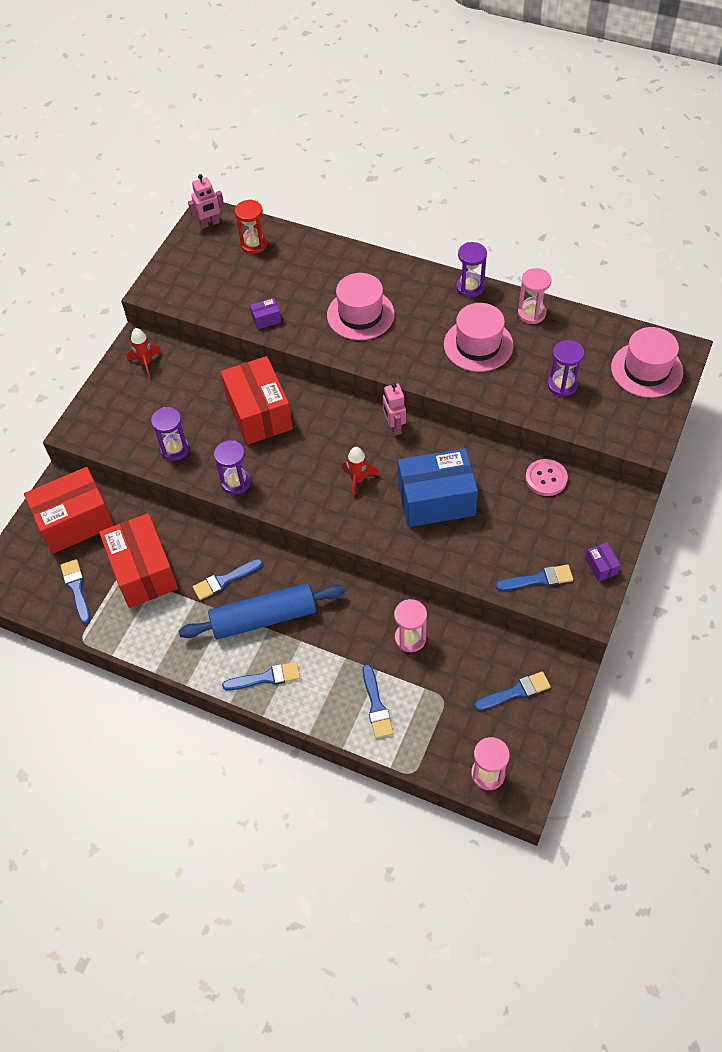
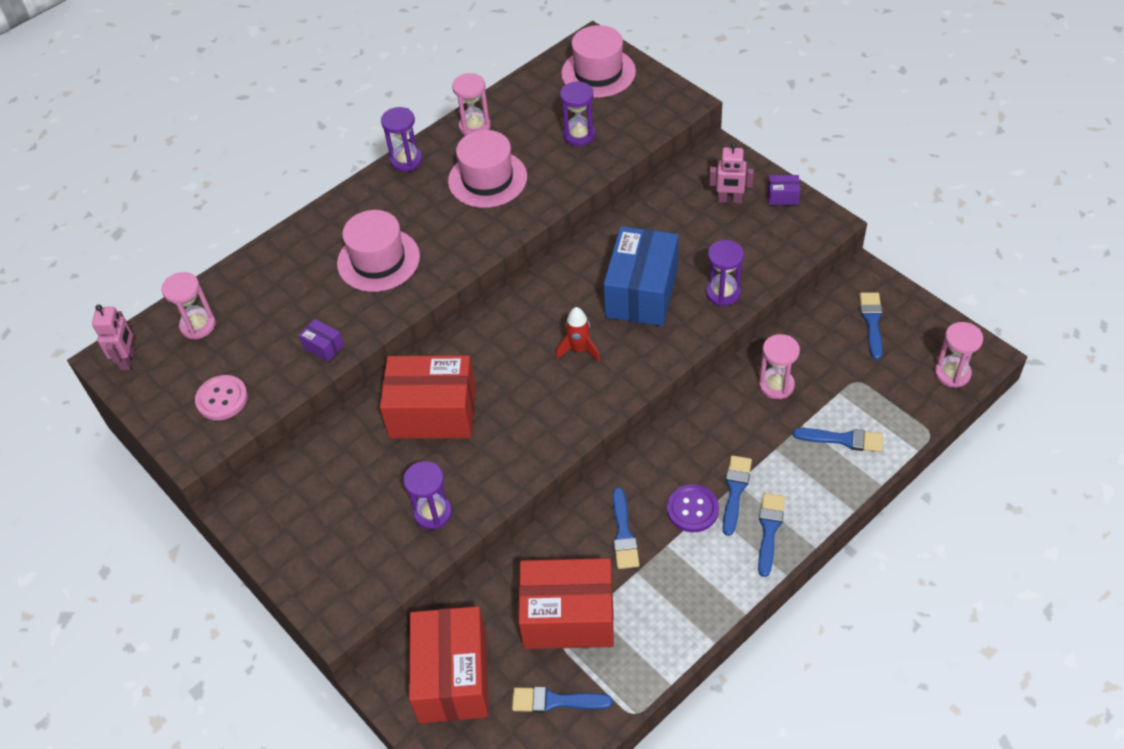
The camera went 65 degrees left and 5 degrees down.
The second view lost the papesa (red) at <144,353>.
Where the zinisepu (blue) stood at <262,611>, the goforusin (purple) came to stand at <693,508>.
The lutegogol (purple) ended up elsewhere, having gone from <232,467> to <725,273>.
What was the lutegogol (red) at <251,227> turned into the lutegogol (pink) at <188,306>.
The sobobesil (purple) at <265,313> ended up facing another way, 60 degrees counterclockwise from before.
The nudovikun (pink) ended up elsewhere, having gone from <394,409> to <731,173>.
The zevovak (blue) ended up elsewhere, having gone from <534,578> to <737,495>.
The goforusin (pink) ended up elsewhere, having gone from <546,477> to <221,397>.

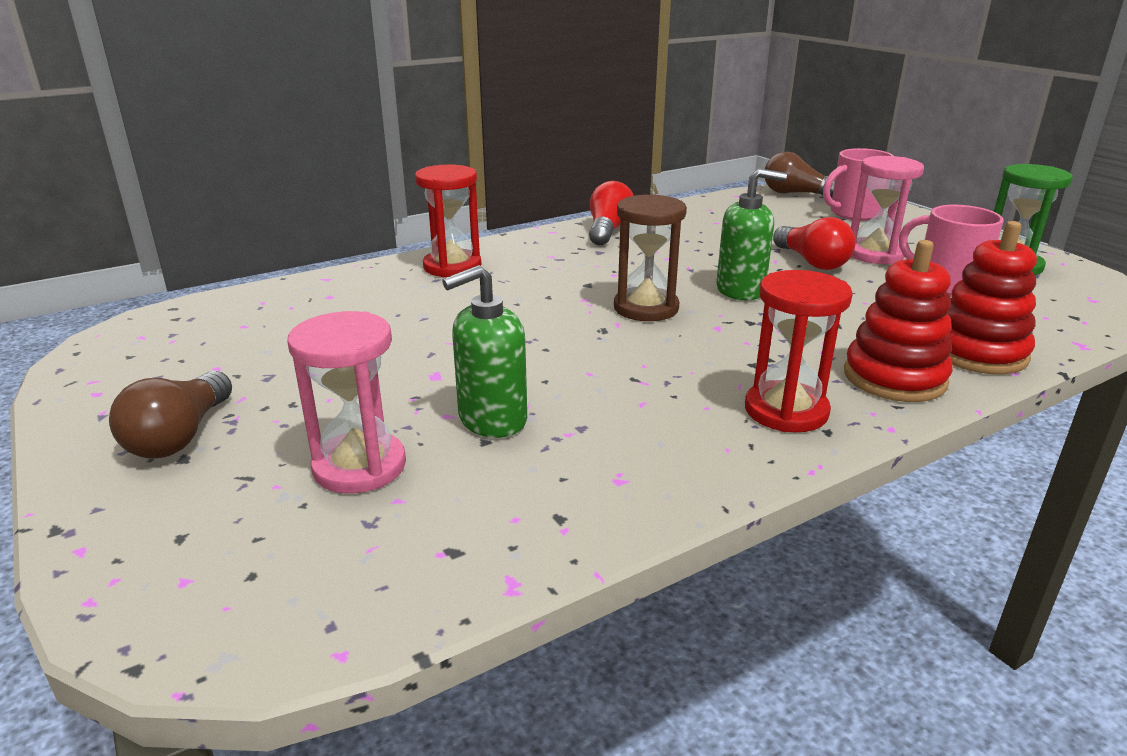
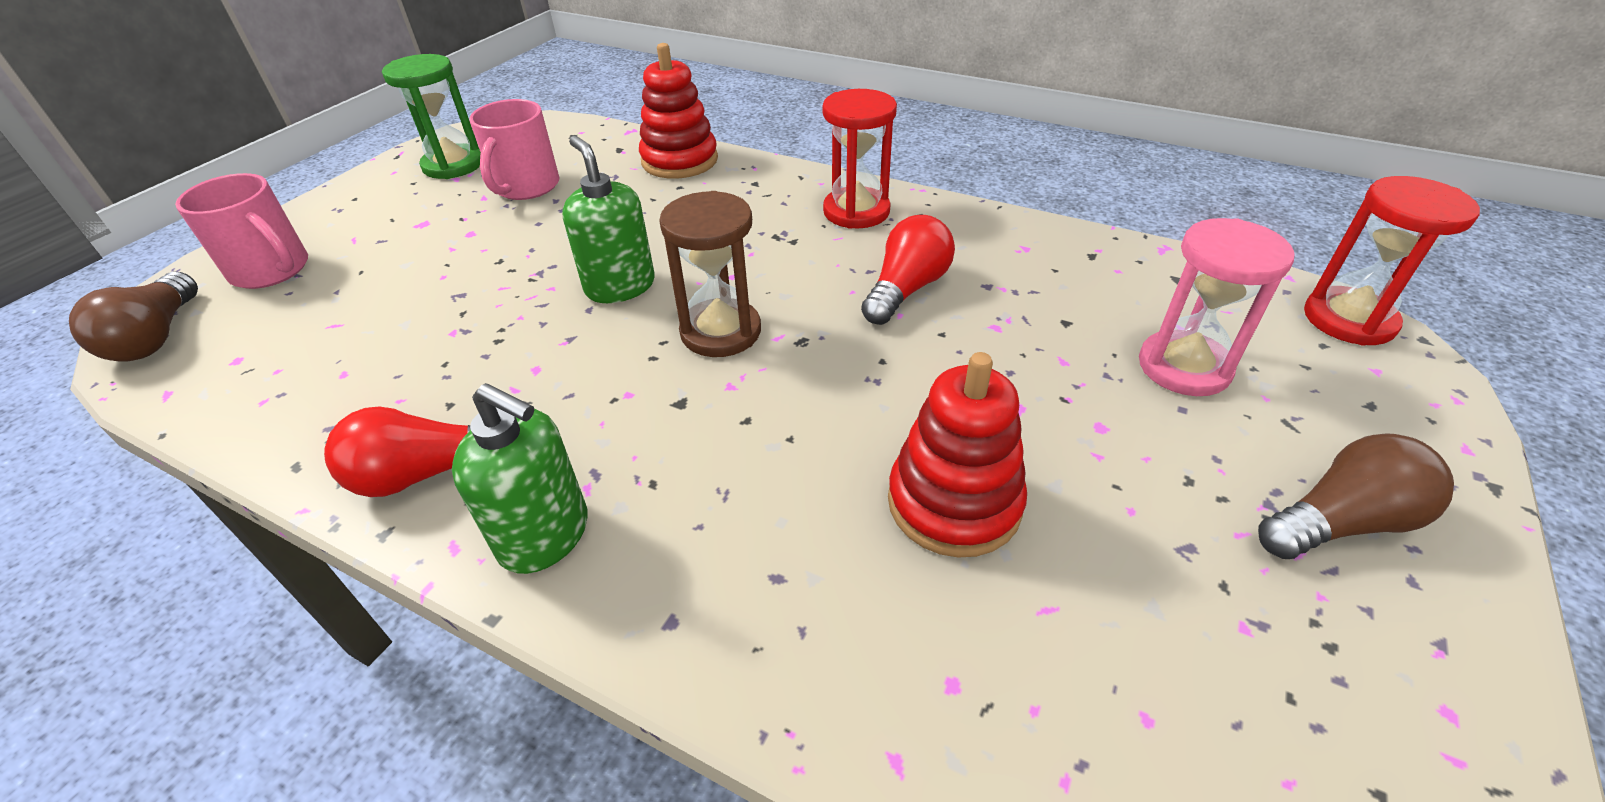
The camera went 120 degrees left and 15 degrees up.
The lutegogol (red) ended up elsewhere, having gone from <448,220> to <1392,261>.
The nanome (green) ended up elsewhere, having gone from <484,351> to <520,478>.
The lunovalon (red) ended up elsewhere, having gone from <814,243> to <908,270>.
The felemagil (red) ended up elsewhere, having gone from <898,321> to <957,454>.
The second view lost the lutegogol (pink) at <887,210>.

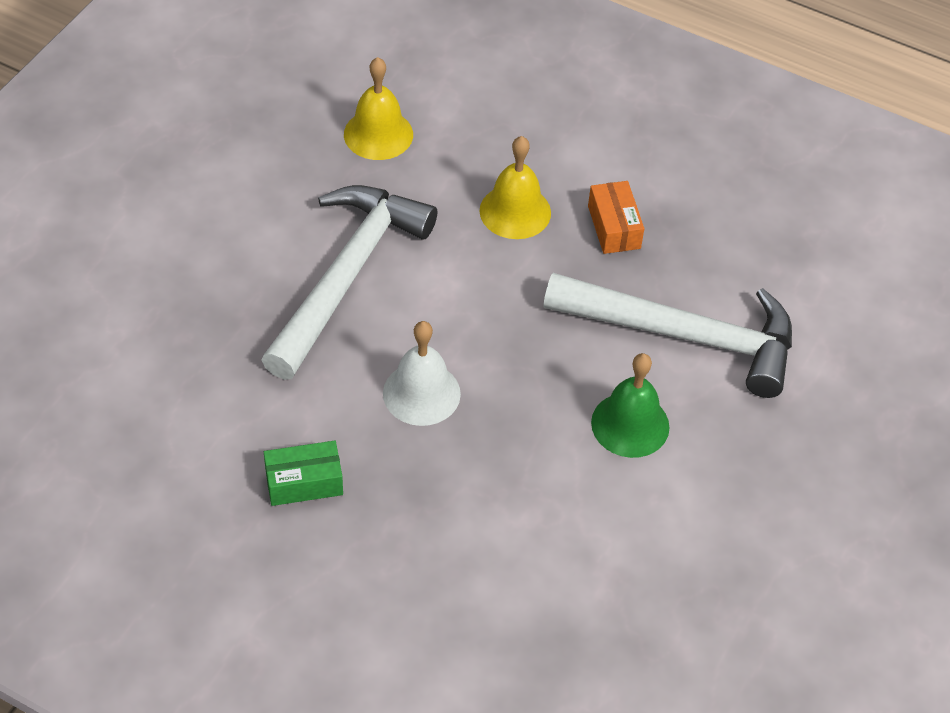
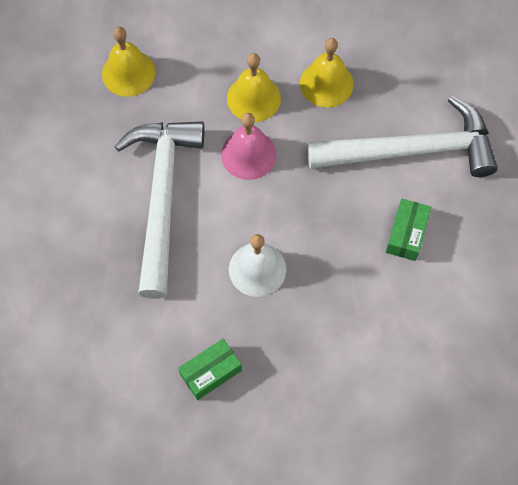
The camera went 20 degrees left and 15 degrees up.
Where the sobobesil (orange) stood at <616,217>, the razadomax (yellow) came to stand at <327,73>.
Where the razadomax (green) stood at <630,405>, the sobobesil (green) came to stand at <408,230>.
The second view gained the razadomax (pink) at <248,146>.

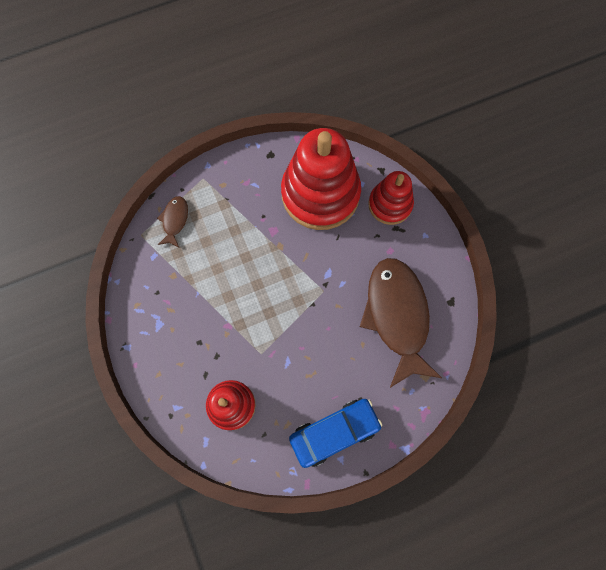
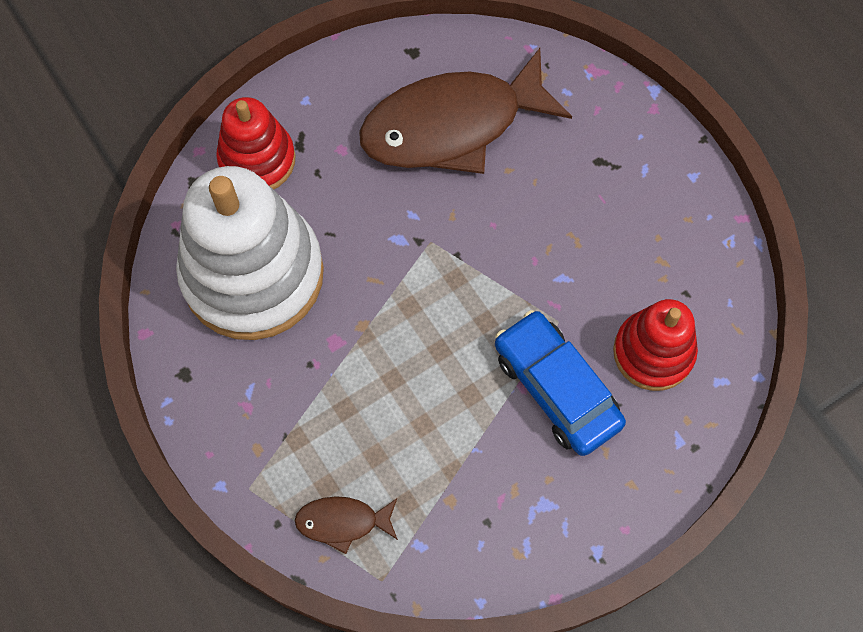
The camera went 100 degrees left and 5 degrees down.
What was the felemagil (red) at <321,179> turned into the felemagil (white) at <250,253>.
The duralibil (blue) ended up elsewhere, having gone from <335,433> to <560,383>.

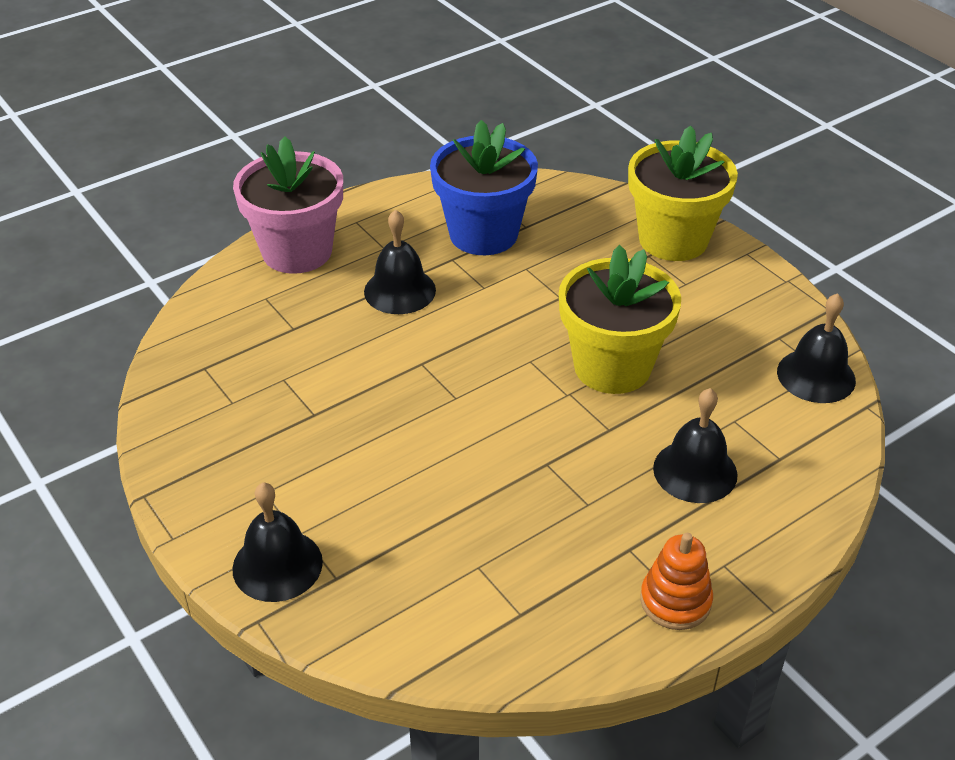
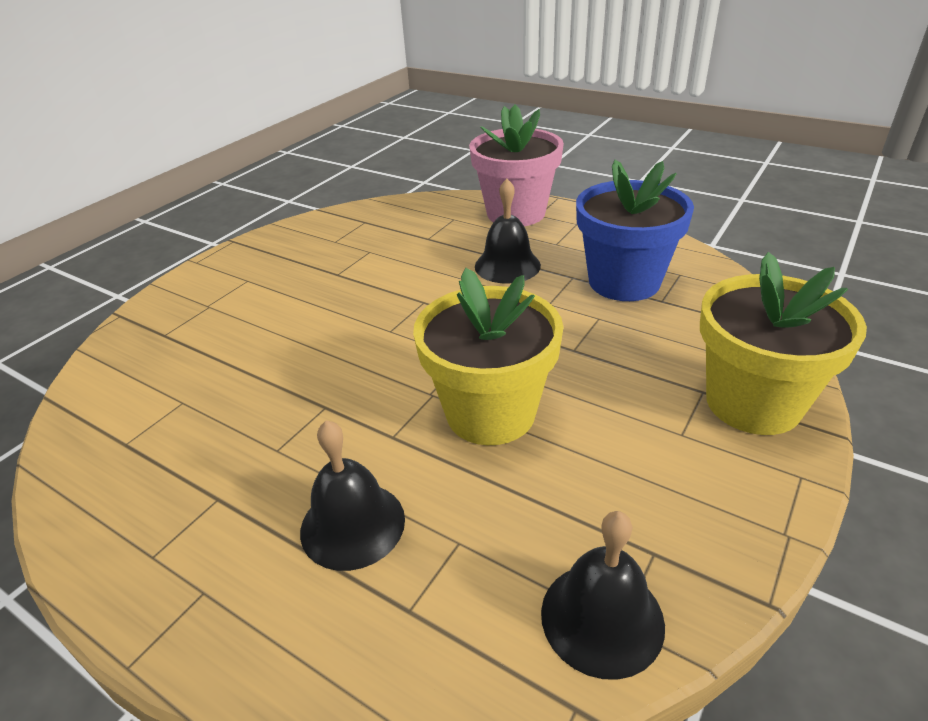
The camera went 70 degrees right and 5 degrees down.
The second view lost the razadomax (black) at <277,542>.
The second view lost the felemagil (orange) at <676,581>.

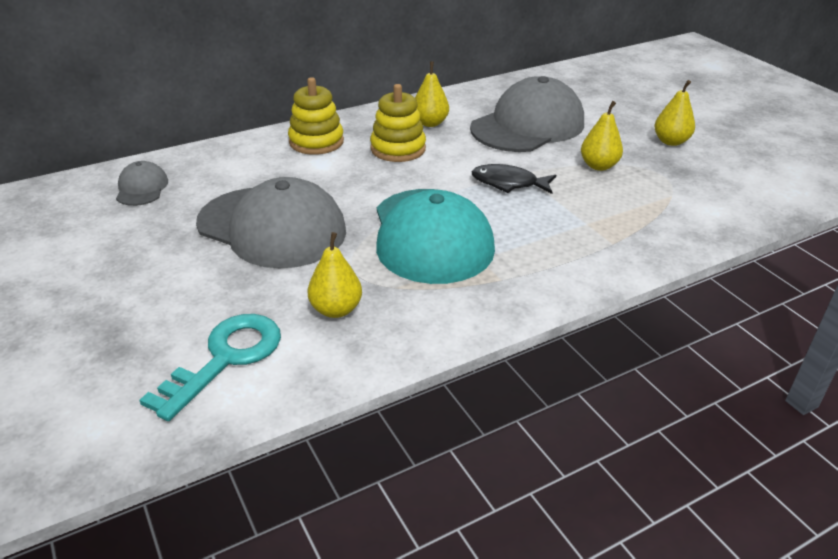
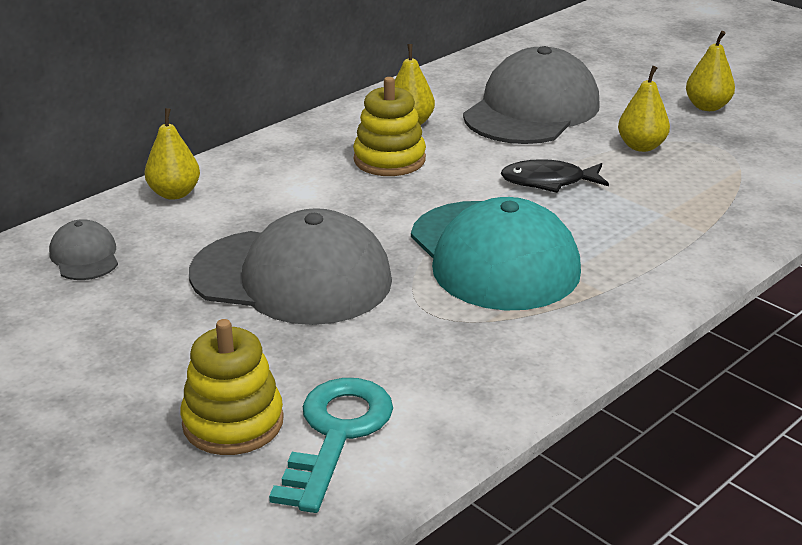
The camera went 15 degrees left and 5 degrees down.
The felemagil (yellow) ended up elsewhere, having gone from <316,116> to <232,387>.
The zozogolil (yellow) ended up elsewhere, having gone from <334,275> to <172,154>.

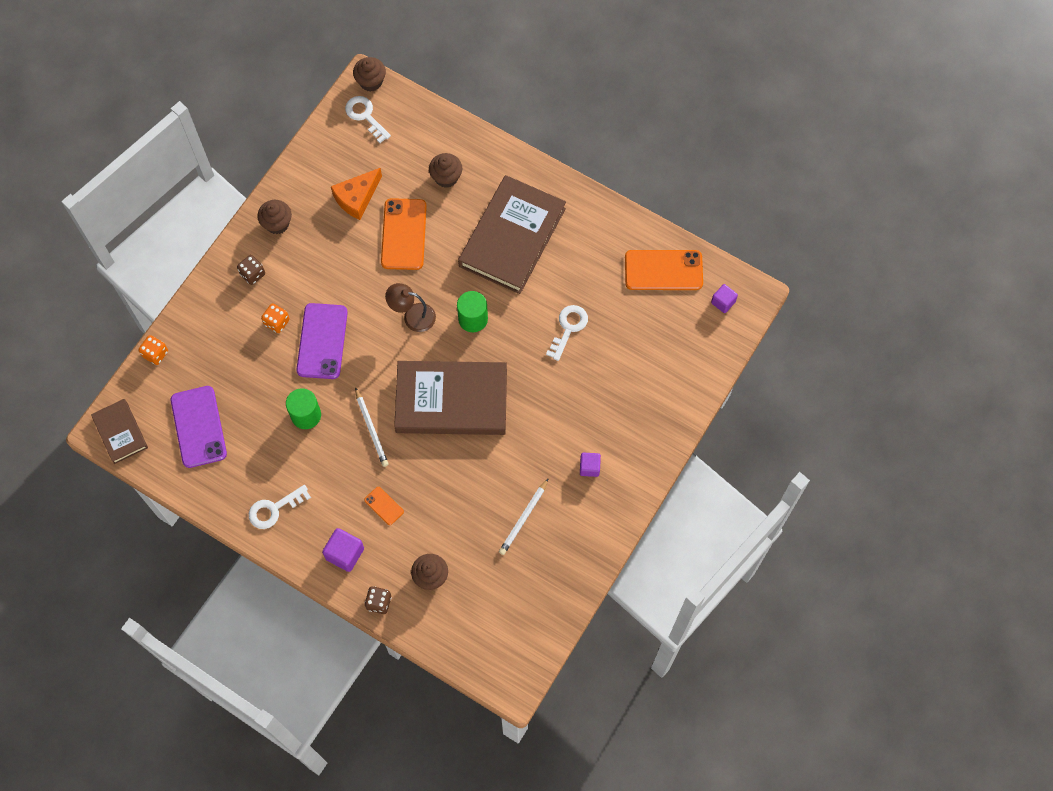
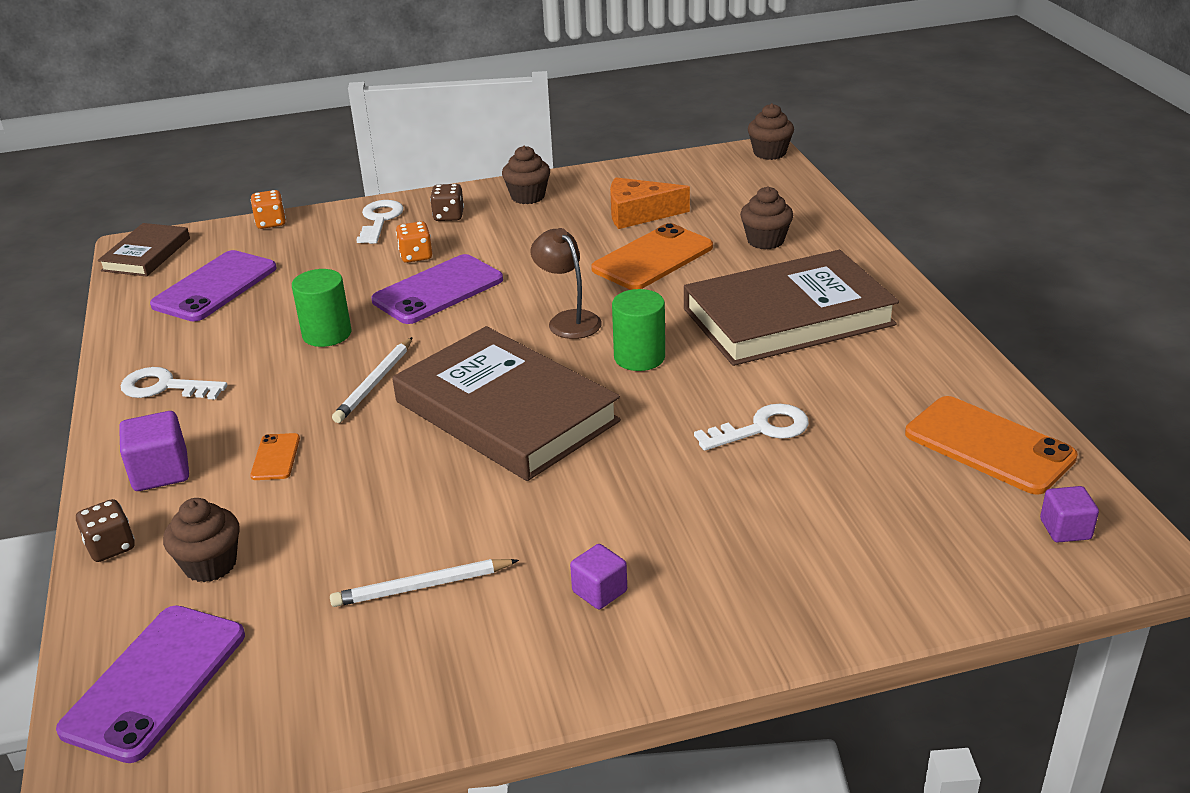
The camera went 45 degrees right and 35 degrees down.
The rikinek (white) ended up elsewhere, having gone from <368,119> to <380,222>.
The second view gained the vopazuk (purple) at <150,684>.

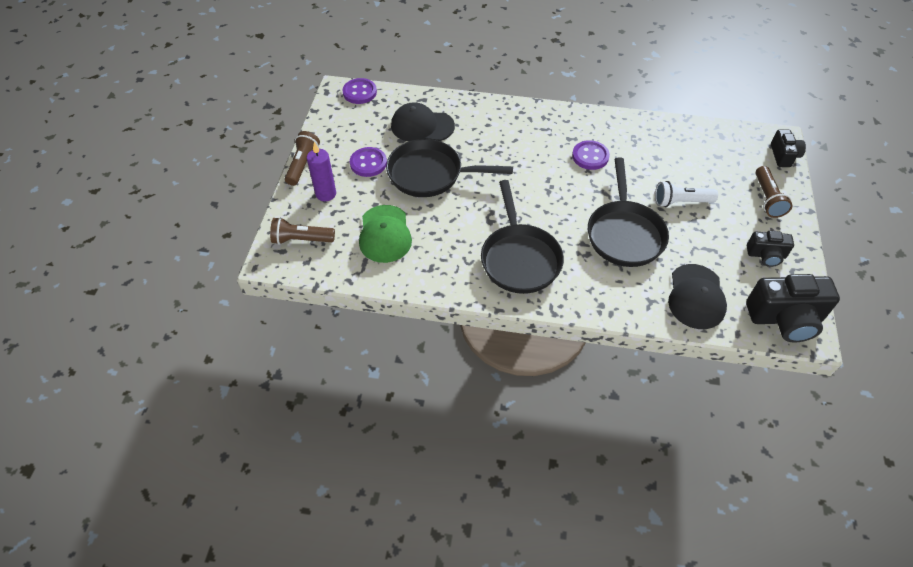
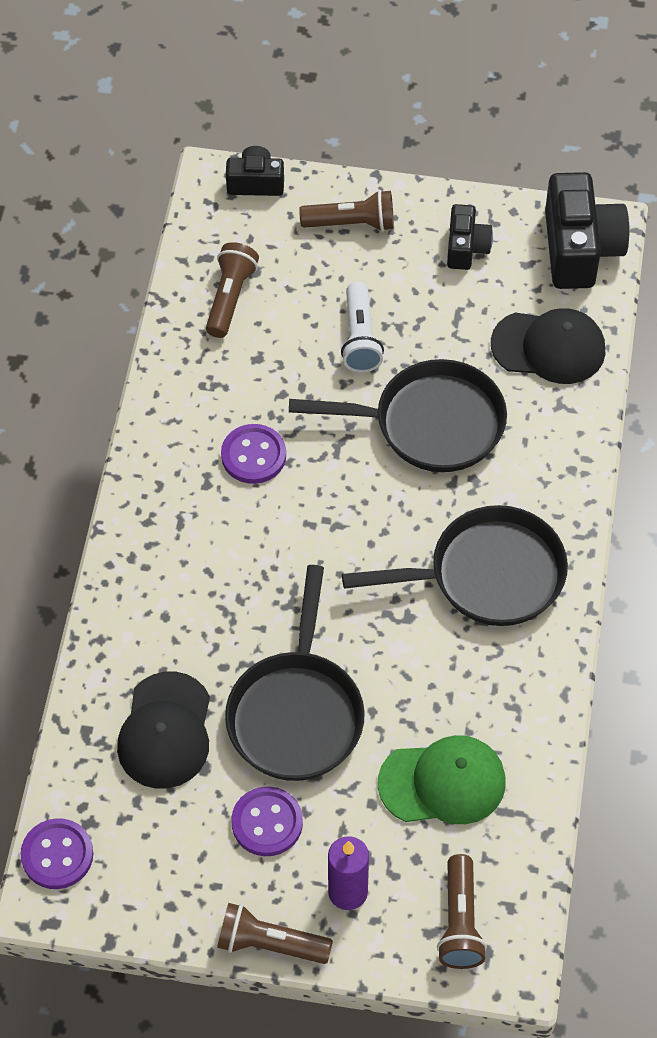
The camera went 90 degrees left and 5 degrees up.
The second view gained the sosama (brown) at <232,290>.

